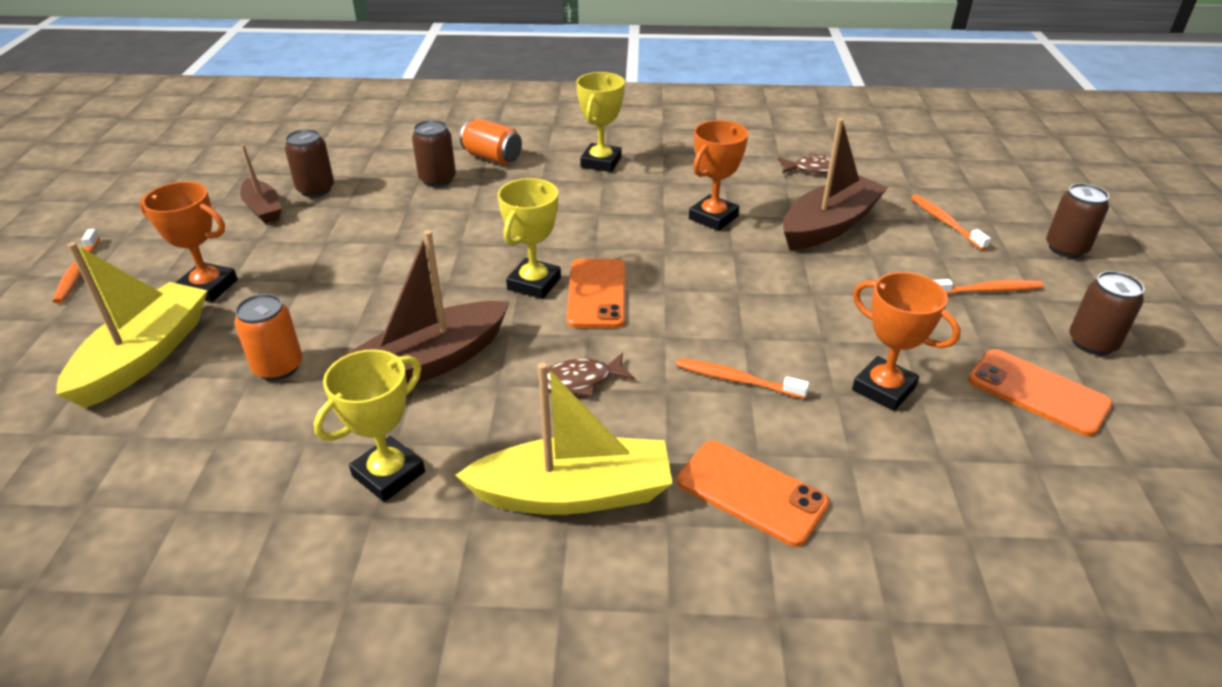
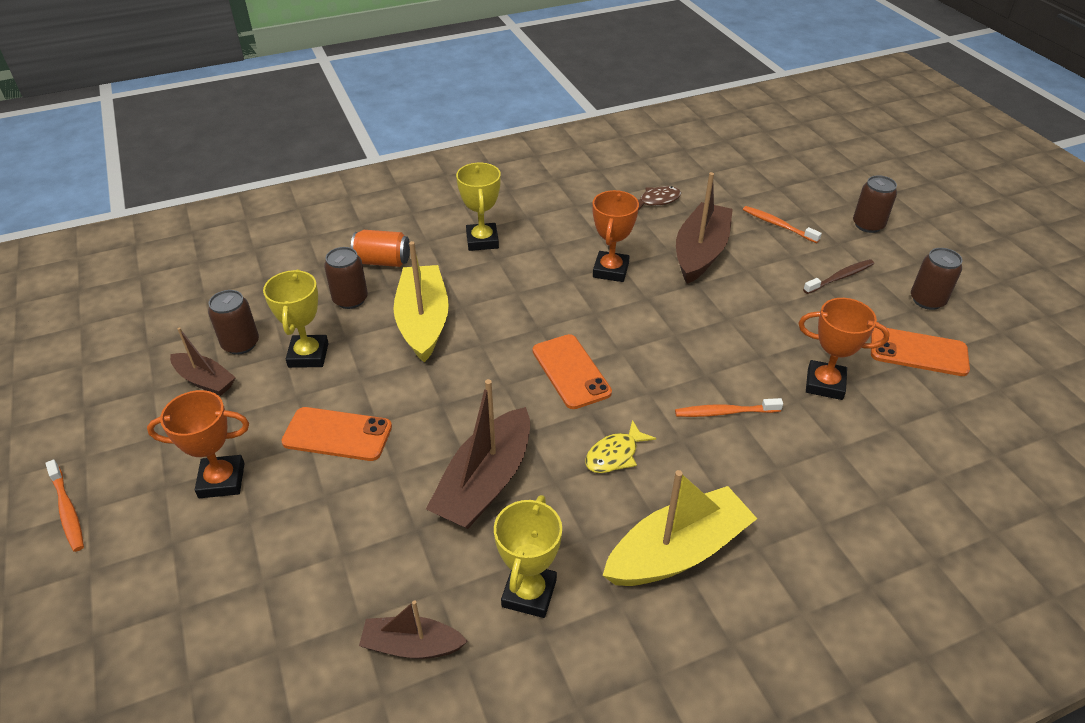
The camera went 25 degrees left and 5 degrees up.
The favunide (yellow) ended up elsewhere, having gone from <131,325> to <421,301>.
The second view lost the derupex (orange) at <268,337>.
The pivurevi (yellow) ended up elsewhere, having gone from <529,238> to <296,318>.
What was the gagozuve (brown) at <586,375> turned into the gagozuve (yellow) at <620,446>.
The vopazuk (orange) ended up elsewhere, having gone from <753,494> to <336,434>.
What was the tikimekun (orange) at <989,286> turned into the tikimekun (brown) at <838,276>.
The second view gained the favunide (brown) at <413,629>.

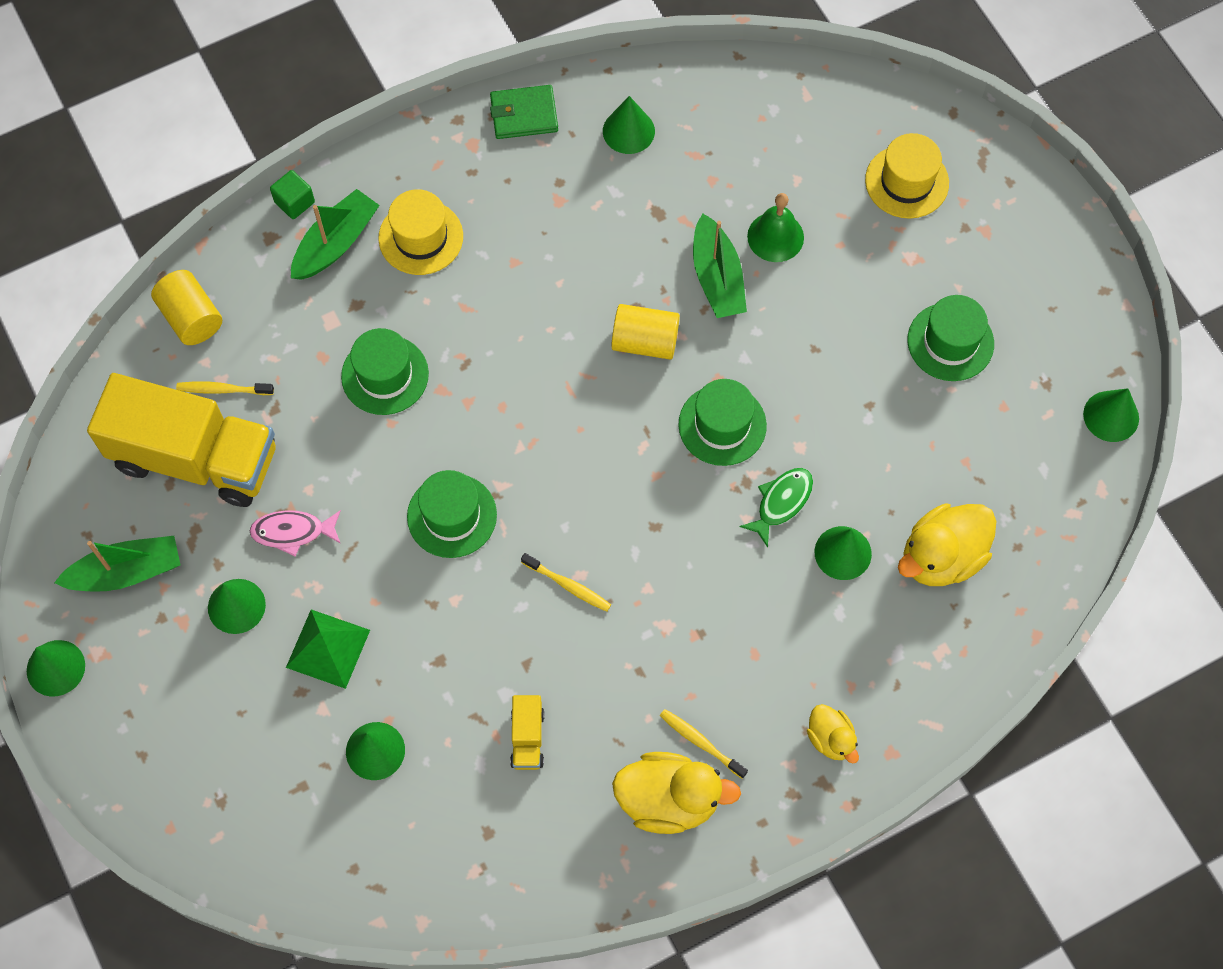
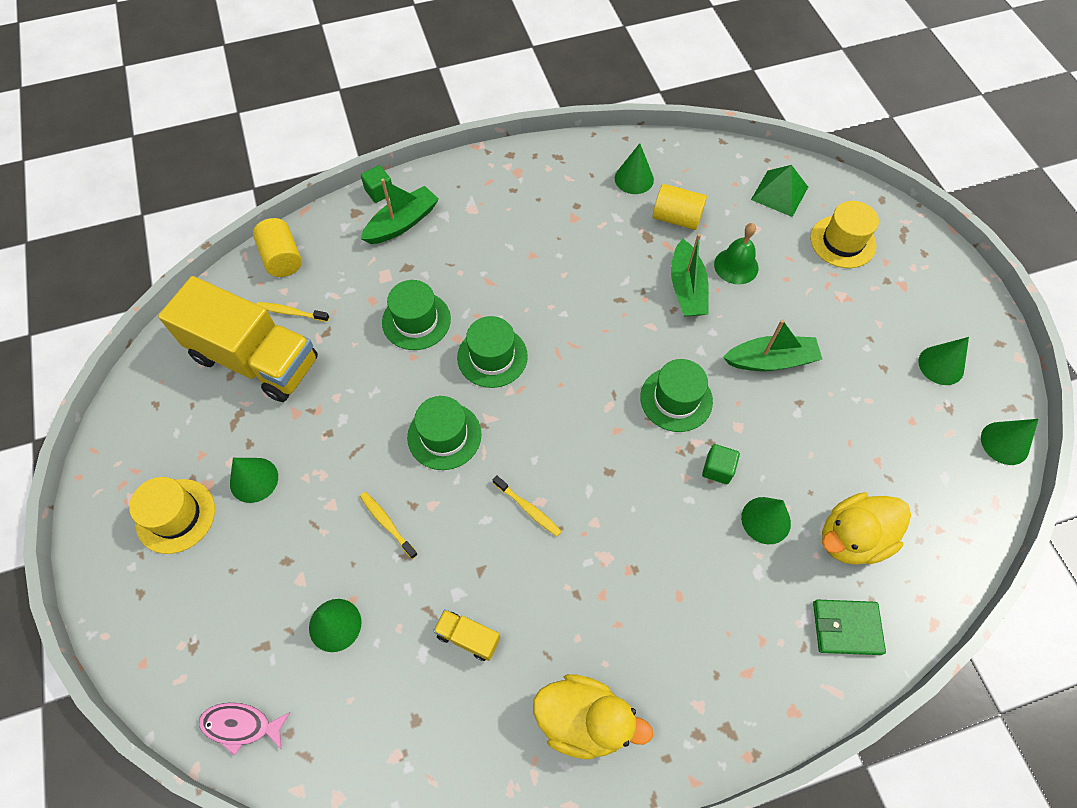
The camera went 10 degrees right and 5 degrees down.
The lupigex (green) ended up elsewhere, having gone from <56,668> to <943,361>.
The favunide (green) ended up elsewhere, having gone from <117,564> to <772,345>.
The gagozuve (pink) ended up elsewhere, having gone from <295,533> to <244,729>.
The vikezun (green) ended up elsewhere, having gone from <328,649> to <779,191>.
The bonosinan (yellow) ended up elsewhere, having gone from <420,232> to <172,515>.
The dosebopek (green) ended up elsewhere, having gone from <524,112> to <849,627>.
The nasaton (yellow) at <527,732> ended up facing another way, 105 degrees clockwise from before.
The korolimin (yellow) ended up elsewhere, having gone from <645,332> to <680,207>.
The tikimekun (yellow) ended up elsewhere, having gone from <704,744> to <389,525>.
Where the gagozuve (green) stood at <776,507>, the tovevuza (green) came to stand at <721,464>.
The second view lost the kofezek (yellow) at <833,734>.
The bonosinan (green) ended up elsewhere, having gone from <950,338> to <492,352>.

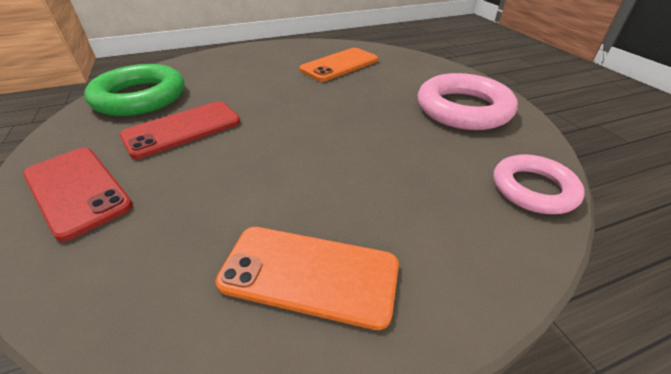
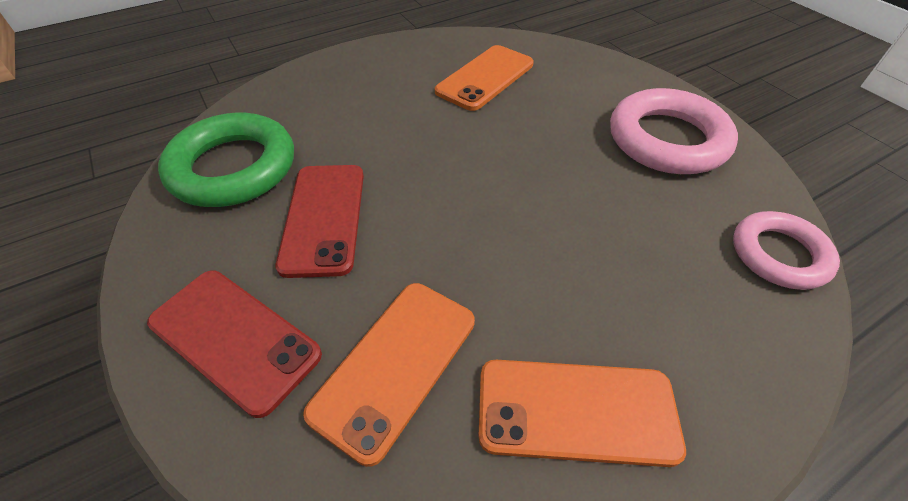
The camera went 10 degrees left and 10 degrees up.
The vopazuk (red) at <180,130> ended up facing another way, 45 degrees counterclockwise from before.
The second view gained the vopazuk (orange) at <389,375>.

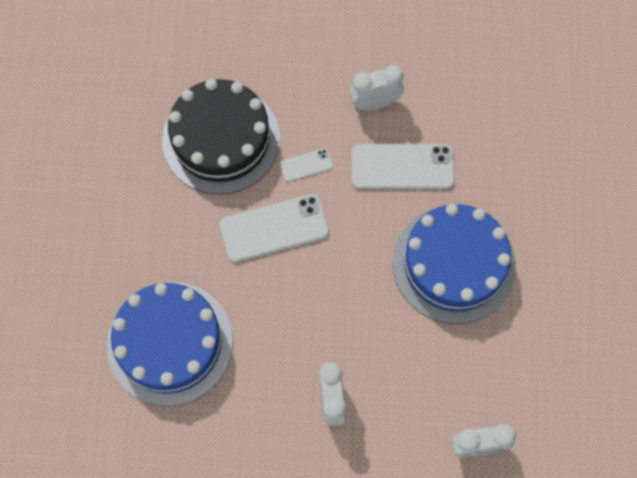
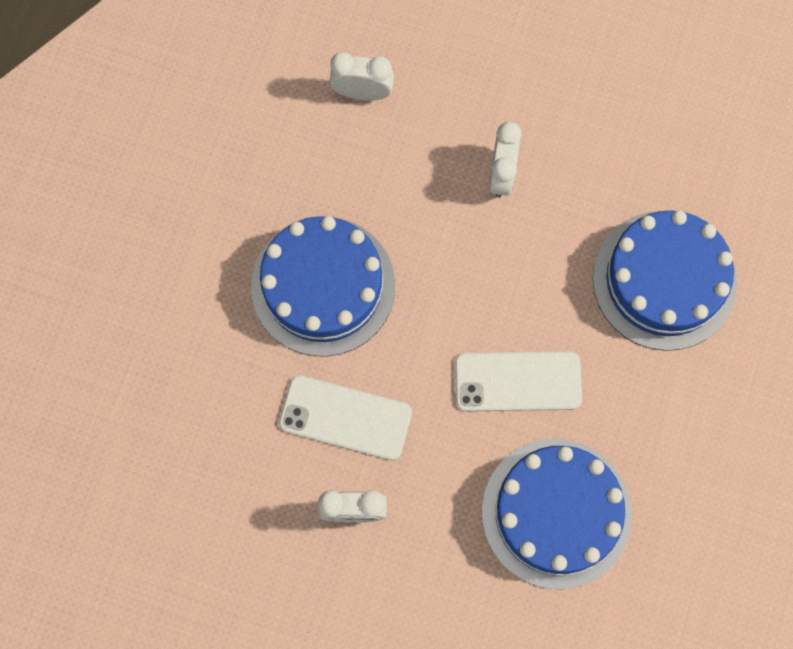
The camera went 165 degrees left and 5 degrees up.
What was the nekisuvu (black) at <221,137> turned into the nekisuvu (blue) at <557,514>.
The second view lost the vopazuk (white) at <306,165>.

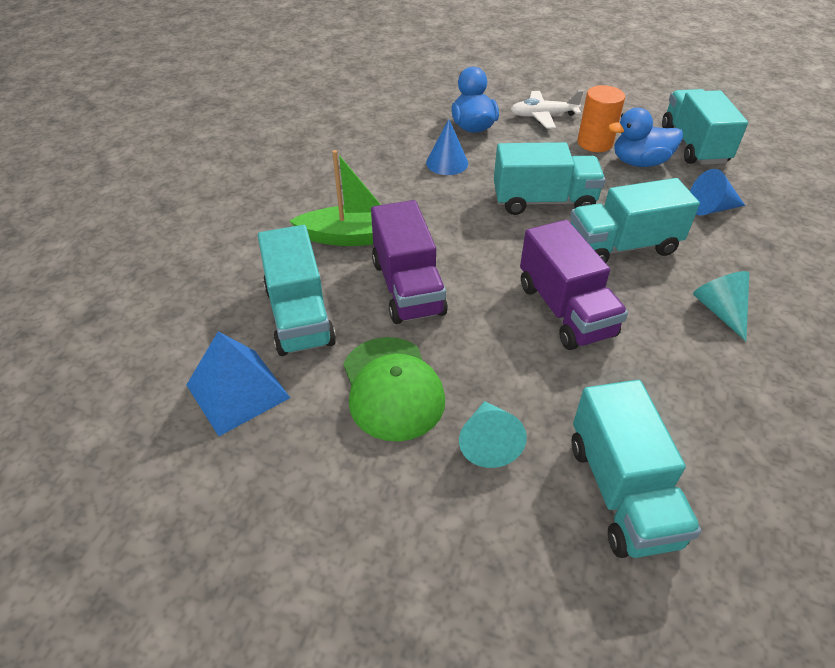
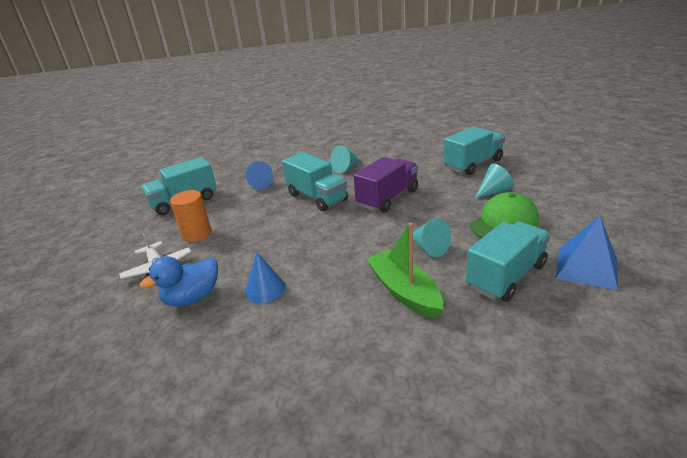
The camera went 115 degrees left and 15 degrees down.
Where the nasaton (purple) stood at <409,262>, the lupigex (turquoise) came to stand at <432,237>.
The second view lost the nasaton (turquoise) at <549,178>.
The second view lost the kofezek (blue) at <645,137>.

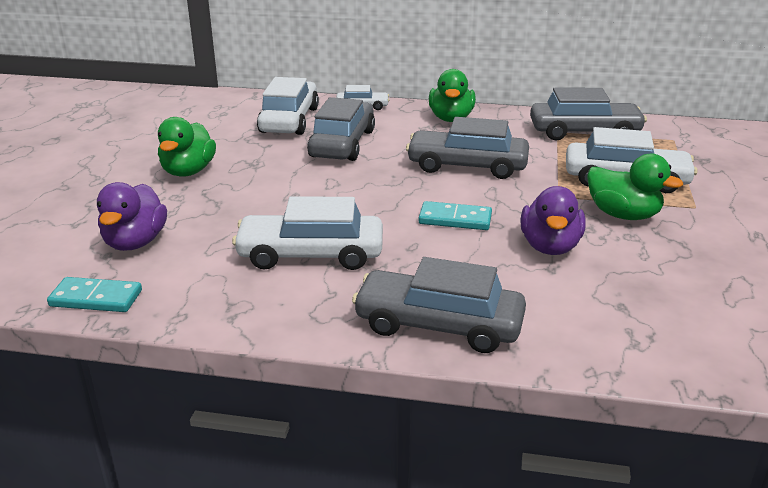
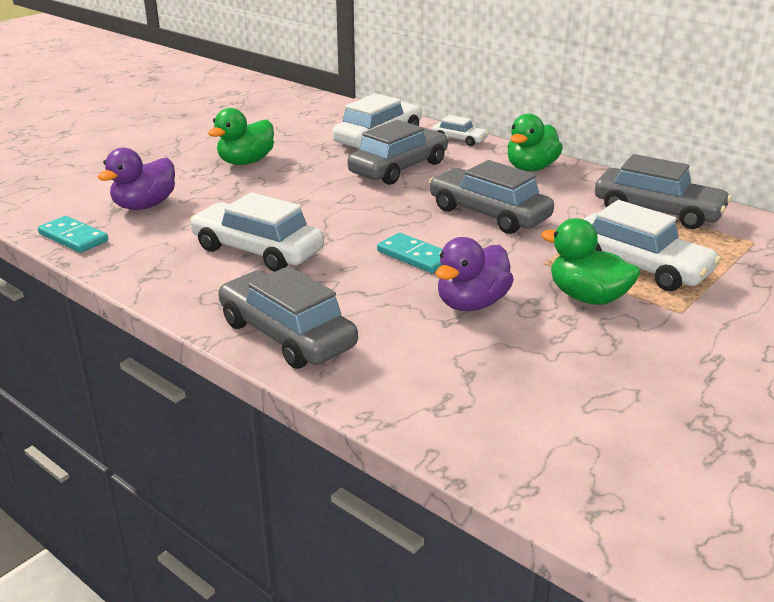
The camera went 30 degrees right and 0 degrees up.
The kofezek (green) at <635,187> ended up facing another way, 150 degrees clockwise from before.

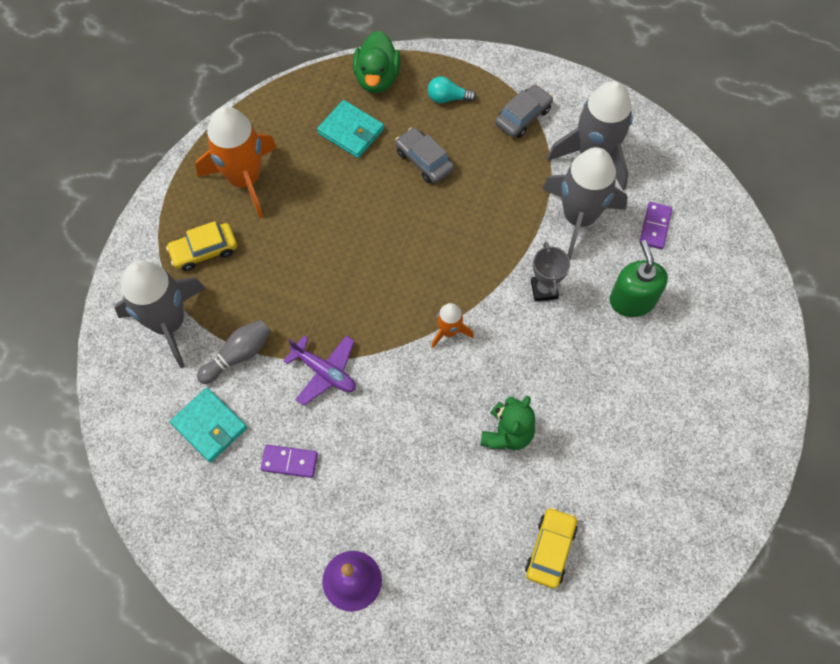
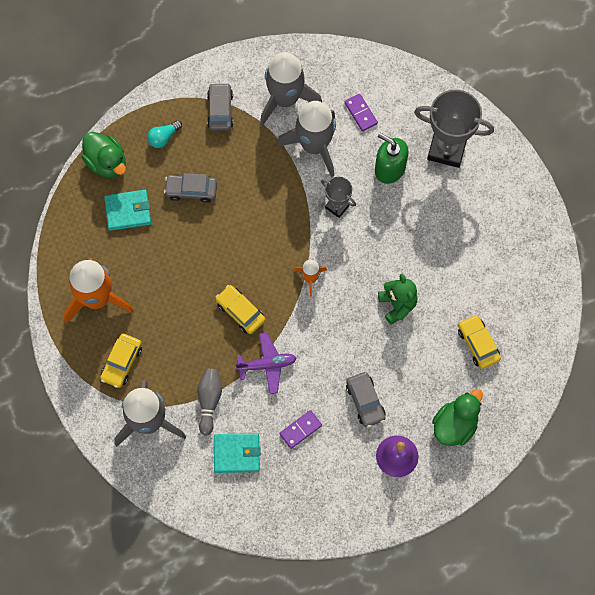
The camera went 45 degrees left and 5 degrees up.
The second view gained the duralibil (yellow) at <240,309>.
The second view gained the duralibil (grey) at <366,399>.
The second view gained the pivurevi (grey) at <454,128>.
The second view gained the kofezek (green) at <457,417>.

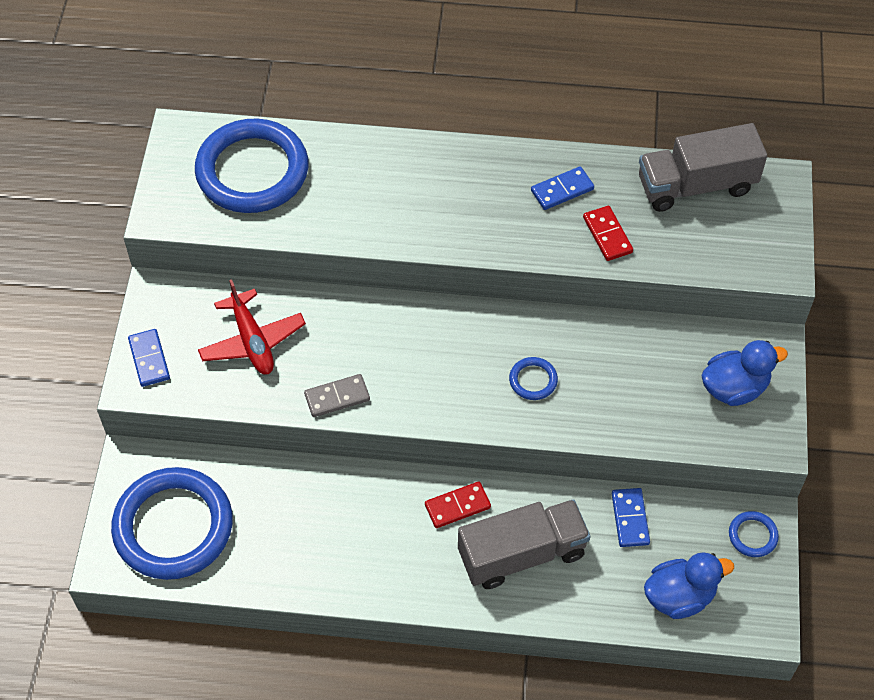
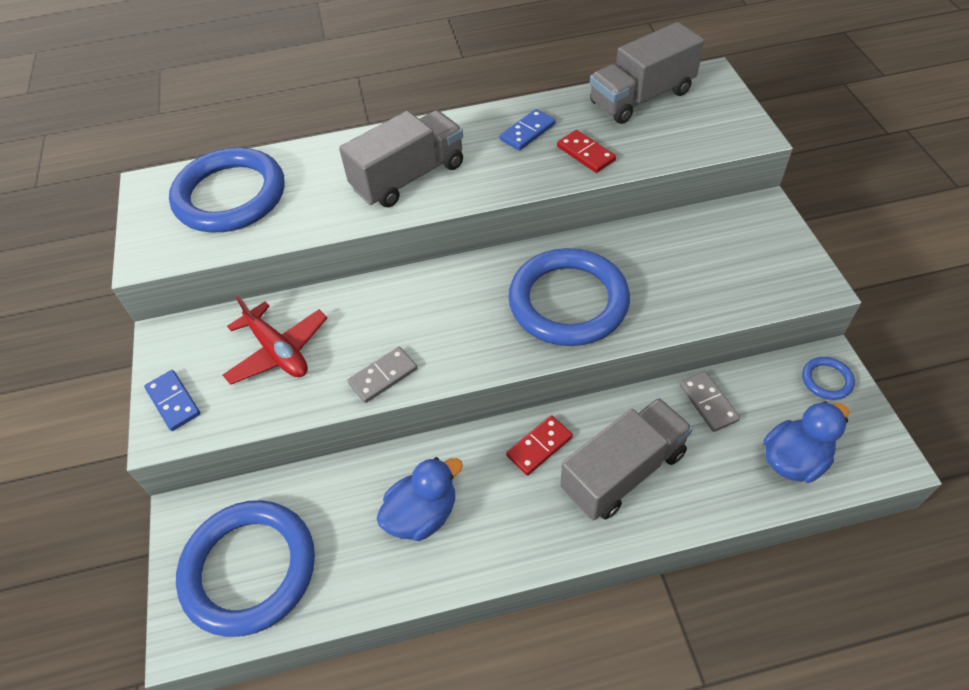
The camera went 15 degrees left and 5 degrees down.
The size of the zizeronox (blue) at <533,378> changed by a factor of 2.44.
What was the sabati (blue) at <631,517> turned into the sabati (grey) at <709,401>.
The kofezek (blue) ended up elsewhere, having gone from <744,373> to <419,499>.
The second view gained the nasaton (grey) at <401,158>.

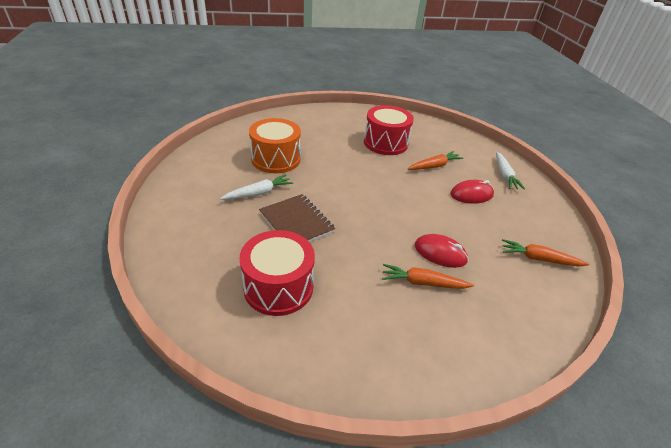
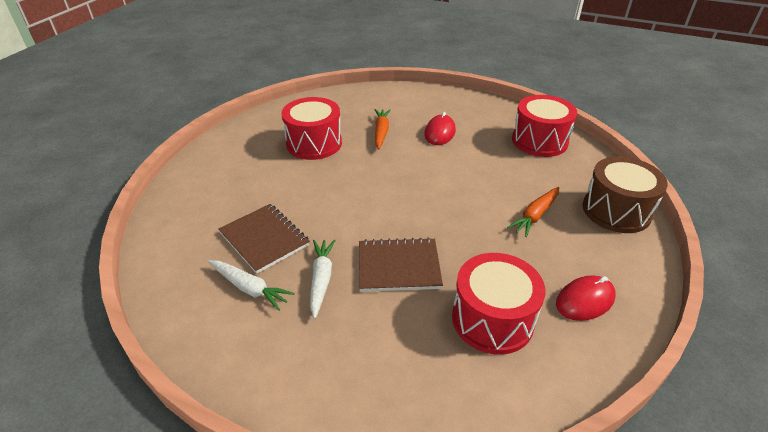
The camera went 55 degrees left and 0 degrees up.
Where the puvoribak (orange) stood at <275,145>, the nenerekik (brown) came to stand at <264,239>.
The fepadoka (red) ended up elsewhere, having gone from <442,251> to <586,298>.
The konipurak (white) ended up elsewhere, having gone from <510,171> to <251,285>.
Where the konipurak (orange) stood at <546,252>, the puvoribak (red) came to stand at <544,126>.
The second view gained the puvoribak (brown) at <625,194>.

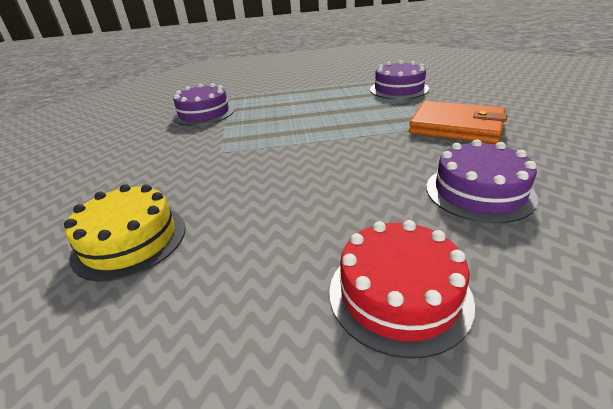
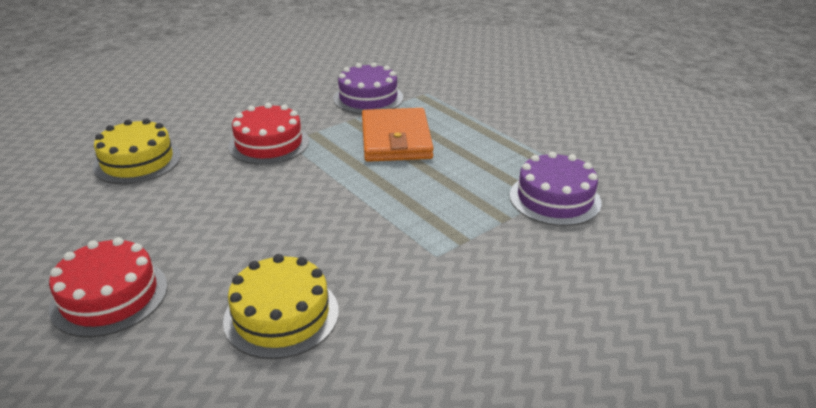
The camera went 55 degrees right and 0 degrees up.
The dosebopek (orange) ended up elsewhere, having gone from <458,122> to <398,135>.
What was the nekisuvu (purple) at <482,181> turned into the nekisuvu (yellow) at <281,306>.
The second view gained the nekisuvu (red) at <268,134>.

